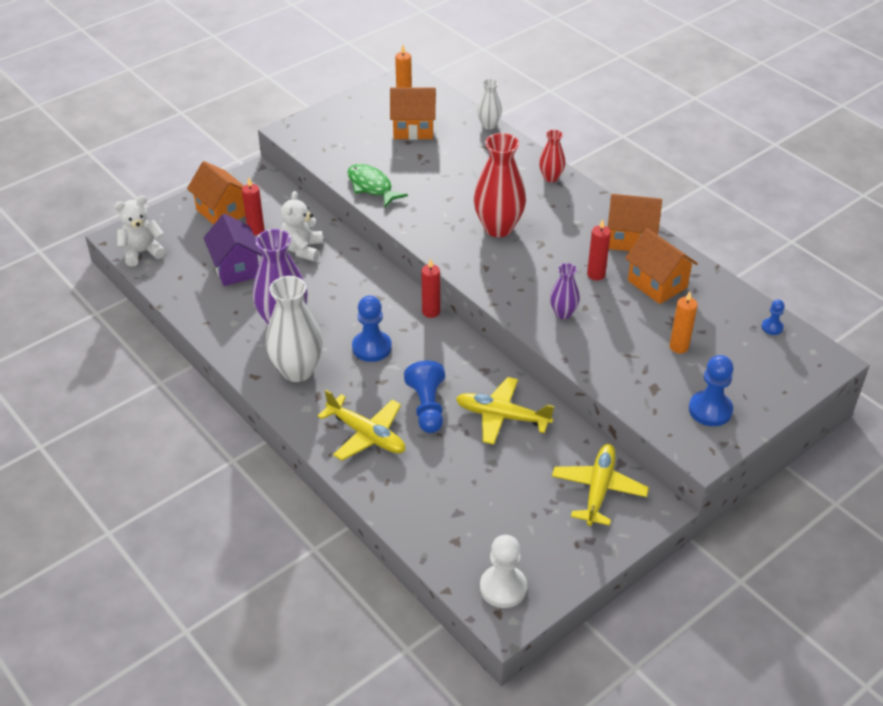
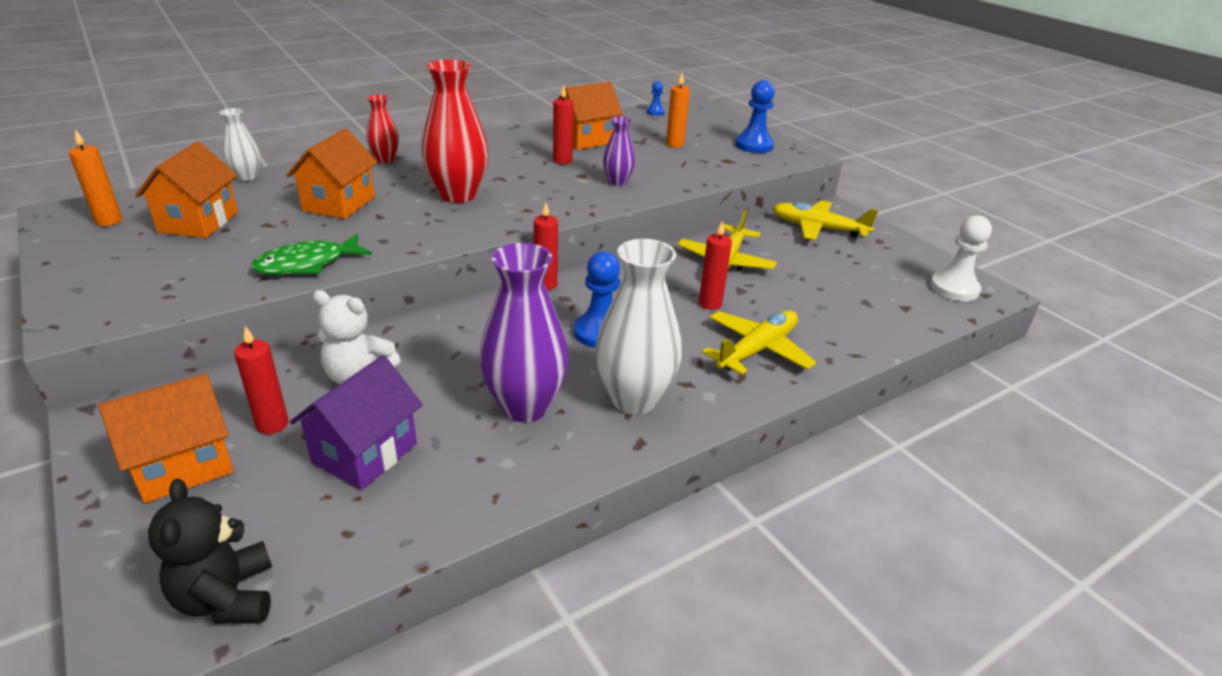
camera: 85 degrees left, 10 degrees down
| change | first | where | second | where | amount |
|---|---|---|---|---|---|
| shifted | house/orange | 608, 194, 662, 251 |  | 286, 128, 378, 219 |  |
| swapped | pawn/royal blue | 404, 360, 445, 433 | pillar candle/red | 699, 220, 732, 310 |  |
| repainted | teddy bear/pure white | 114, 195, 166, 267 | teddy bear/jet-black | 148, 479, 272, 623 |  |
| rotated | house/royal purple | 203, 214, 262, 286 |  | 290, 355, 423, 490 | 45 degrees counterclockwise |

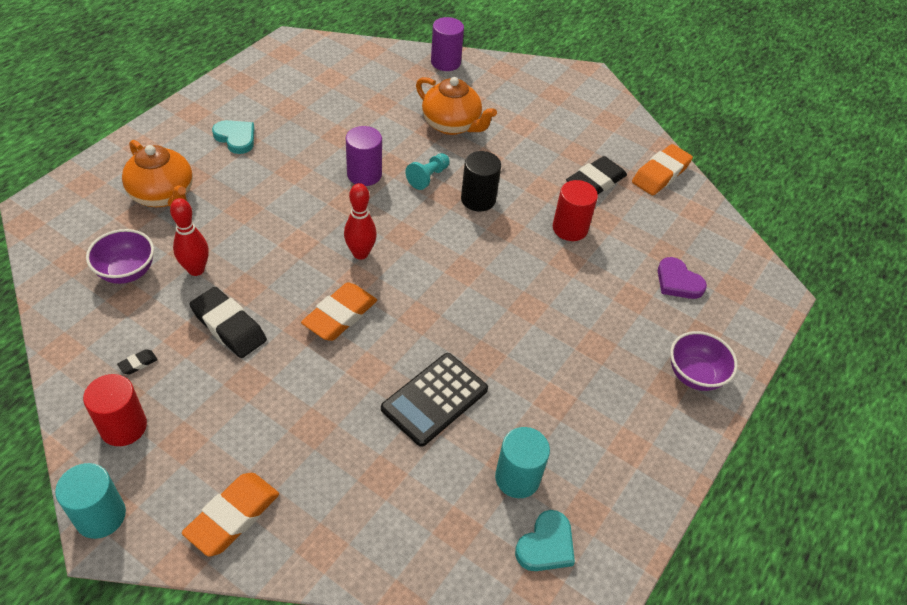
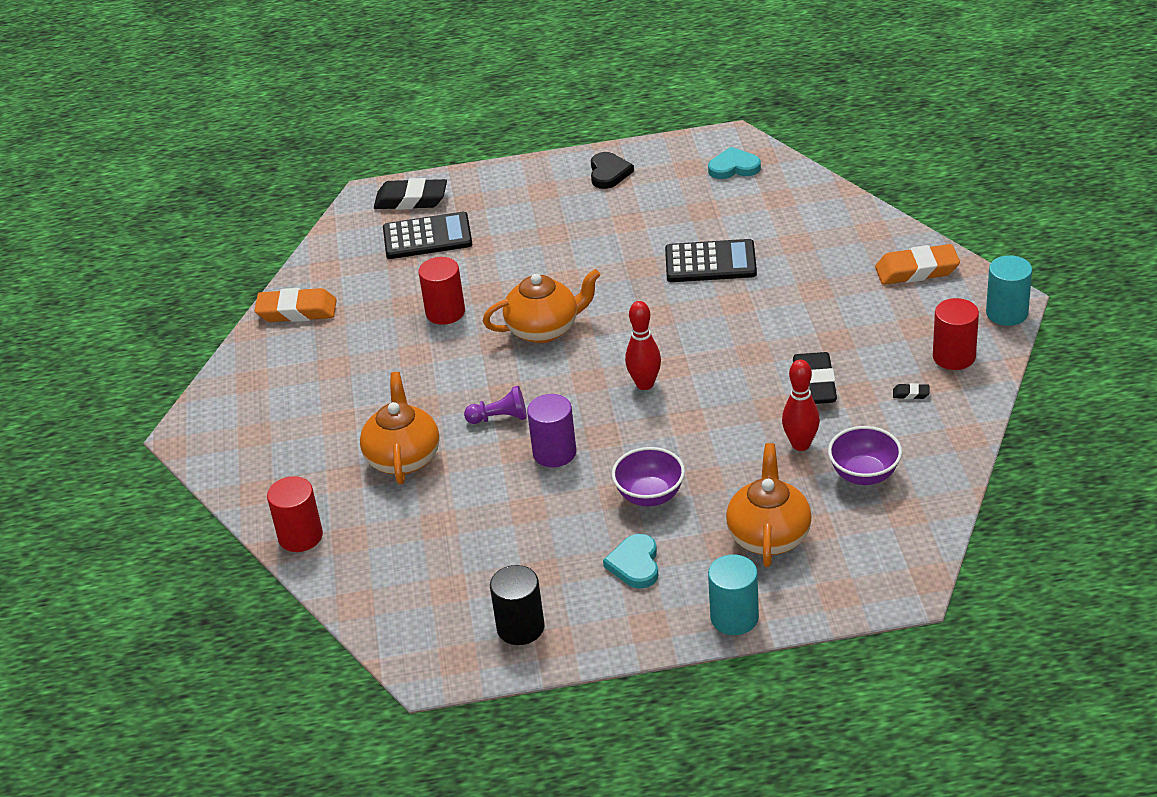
camera: 125 degrees left, 10 degrees down
| change | first | where | second | where | amount |
|---|---|---|---|---|---|
| gone | pencil eraser/orange | 301, 282, 377, 341 |  |  |  |
| new |  |  | tea pot/orange | 483, 269, 601, 343 |  |
| new |  |  | love heart/jet-black | 591, 152, 634, 189 |  |
| shifted | solid cylinder/jet-black | 461, 151, 501, 211 |  | 490, 565, 544, 645 |  |
| shifted | solid cylinder/turquoise | 495, 427, 550, 498 |  | 708, 554, 759, 635 |  |
| shifted | pencil eraser/jet-black | 566, 156, 627, 194 |  | 374, 178, 447, 210 |  |
| shifted | serving bowl/royal purple | 670, 331, 738, 391 |  | 612, 447, 685, 507 |  |
| swapped | love heart/royal purple | 658, 257, 707, 299 | adding machine/jet-black | 383, 212, 472, 259 |  |
| repainted | pawn/turquoise | 405, 153, 450, 190 | pawn/royal purple | 464, 386, 527, 424 |  |
| repainted | solid cylinder/royal purple | 431, 17, 464, 71 | solid cylinder/red | 267, 476, 323, 552 |  |

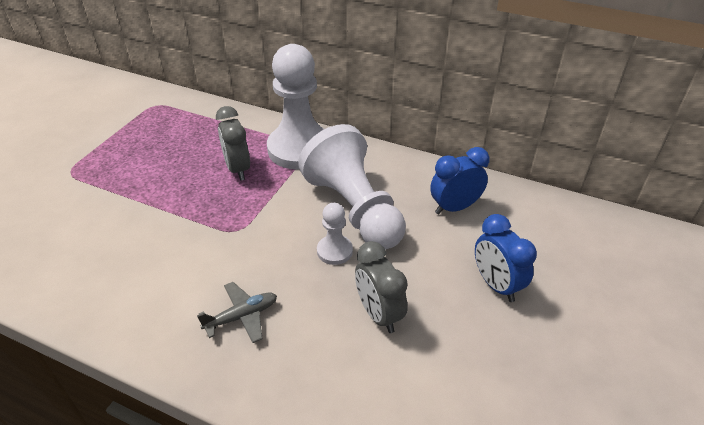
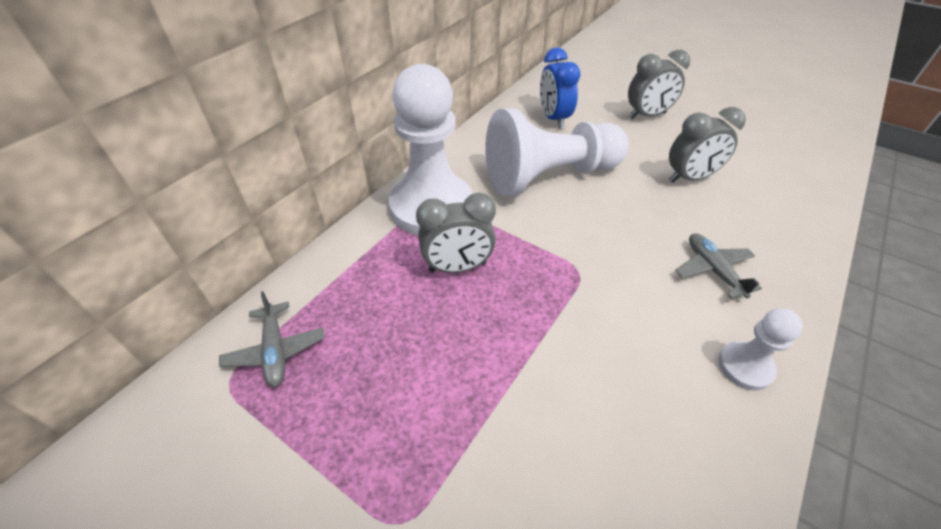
camera: 80 degrees left, 5 degrees up
| change | first | where | second | where | amount |
|---|---|---|---|---|---|
| new |  |  | toy plane/gray | 219, 291, 325, 387 |  |
| shifted | pawn/pure white | 317, 203, 353, 265 |  | 718, 308, 803, 391 |  |
| repainted | clock/royal blue | 475, 214, 537, 302 | clock/gray | 628, 50, 690, 119 |  |

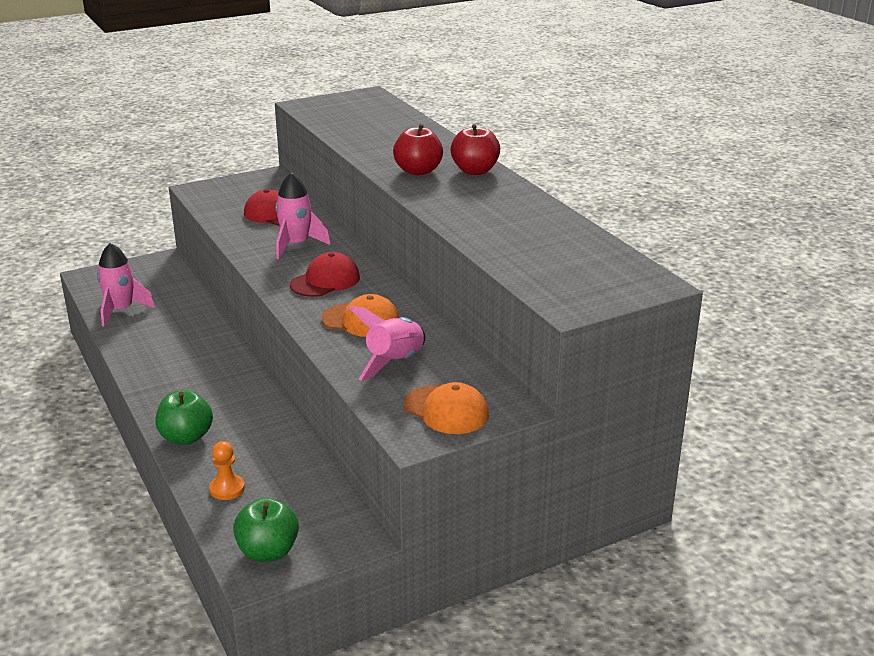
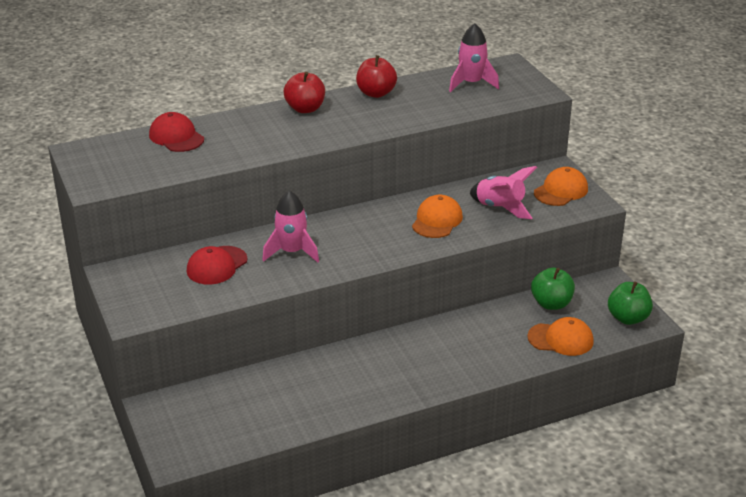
camera: 85 degrees left, 5 degrees up
| change | first | where | second | where | amount |
|---|---|---|---|---|---|
| shifted | toy rocket/pink | 97, 243, 155, 326 |  | 449, 23, 499, 92 |  |
| shifted | apple fruit/emerald | 156, 390, 213, 445 |  | 531, 268, 575, 310 |  |
| shifted | baseball cap/red | 290, 252, 360, 297 |  | 149, 112, 204, 152 |  |
| shifted | apple fruit/red | 393, 124, 443, 175 |  | 356, 55, 397, 98 |  |
| swapped | pawn/orange | 209, 441, 245, 500 | baseball cap/orange | 527, 317, 594, 356 |  |

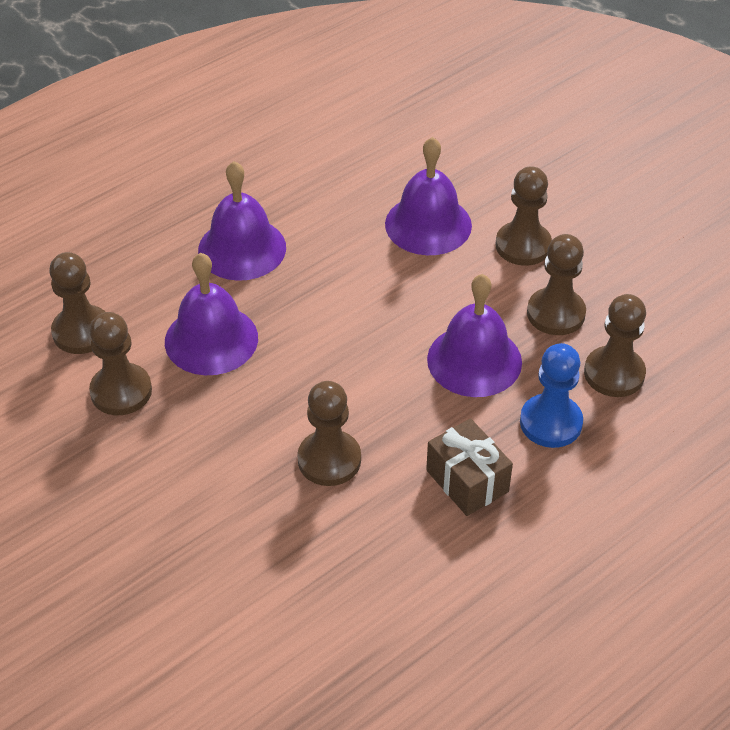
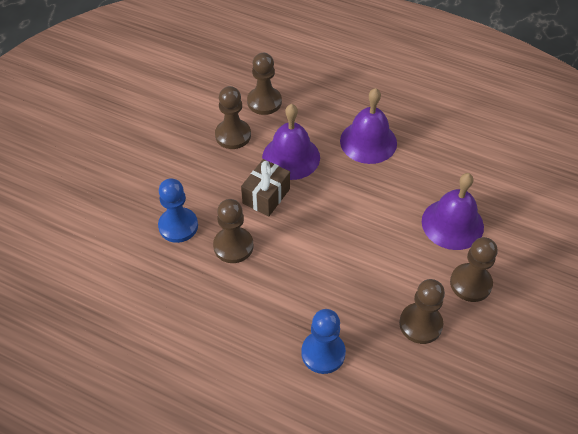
camera: 65 degrees right, 5 degrees up
| change | first | where | second | where | amount |
|---|---|---|---|---|---|
| gone | hand bell/royal purple | 427, 274, 522, 397 |  |  |  |
| gone | pawn/russet | 584, 294, 646, 397 |  |  |  |
| new |  |  | pawn/royal blue | 158, 178, 198, 243 |  |
| shifted | present/russet | 426, 418, 513, 516 |  | 241, 159, 290, 216 |  |

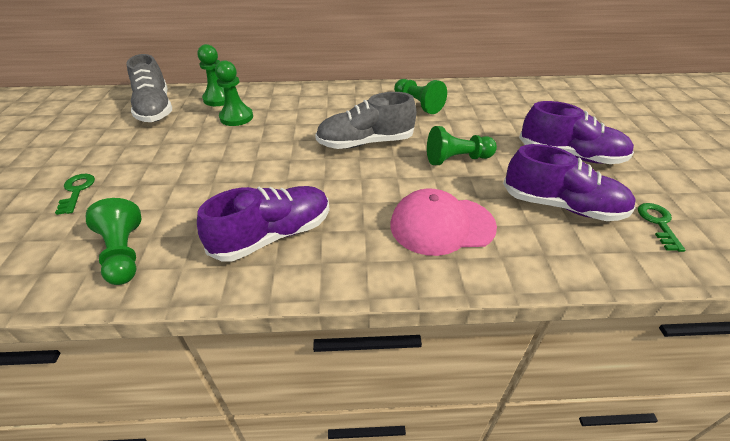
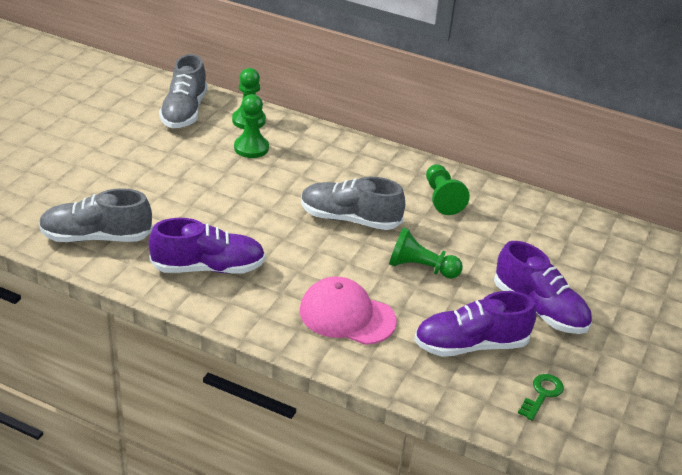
camera: 25 degrees right, 5 degrees down
| change | first | where | second | where | amount |
|---|---|---|---|---|---|
| gone | door key/emerald | 55, 174, 95, 215 |  |  |  |
| swapped | pawn/emerald | 86, 198, 142, 285 | shoe/gray | 39, 188, 153, 242 |  |
| rotated | shoe/royal purple | 503, 144, 636, 221 |  | 414, 291, 536, 357 | 120 degrees clockwise |

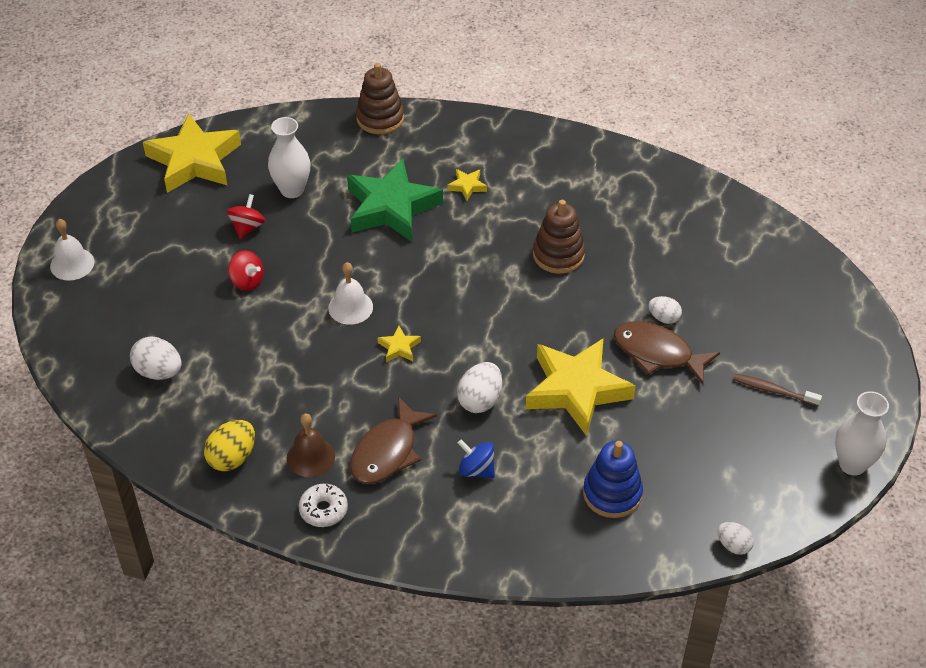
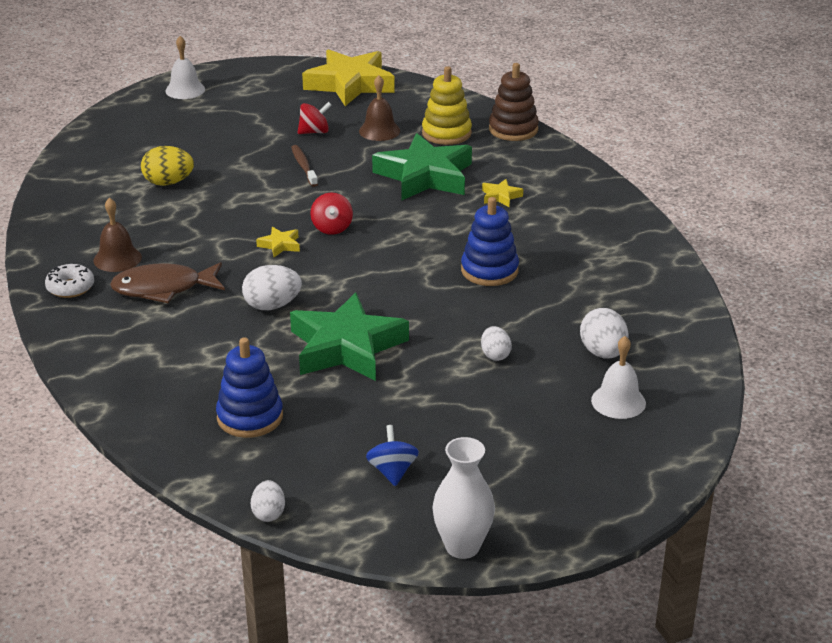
camera: 50 degrees right, 15 degrees down
| change | first | where | second | where | amount |
|---|---|---|---|---|---|
| gone | toy fish/russet | 614, 321, 720, 385 |  |  |  |
| new |  |  | stacking rings/yellow | 422, 66, 472, 145 |  |
| shifted | toy egg/pure white | 130, 337, 182, 380 |  | 580, 308, 629, 358 |  |
| shifted | toy egg/yellow | 204, 420, 255, 471 |  | 141, 146, 194, 186 |  |
| shifted | whirligig/red | 228, 250, 264, 291 |  | 310, 193, 353, 235 |  |
| shifted | hand bell/pure white | 328, 262, 373, 325 |  | 591, 336, 646, 419 |  |
| shifted | whirligig/royal blue | 458, 439, 495, 479 |  | 366, 425, 419, 486 |  |
| shifted | tooth brush/russet | 733, 374, 822, 406 |  | 291, 145, 318, 187 |  |
| swapped | vase/pure white | 268, 117, 310, 198 | hand bell/russet | 359, 75, 400, 141 |  |
| repainted | five-pointed star/yellow | 526, 338, 636, 436 | five-pointed star/emerald | 290, 292, 409, 381 |  |
| repainted | stacking rings/russet | 533, 200, 585, 274 | stacking rings/royal blue | 461, 197, 519, 286 |  |

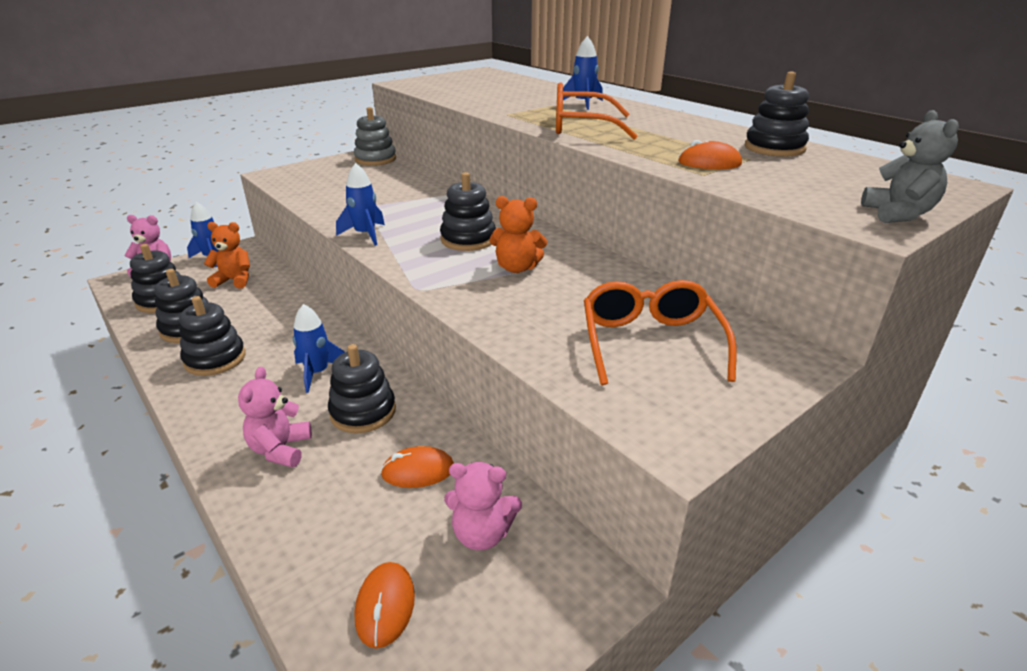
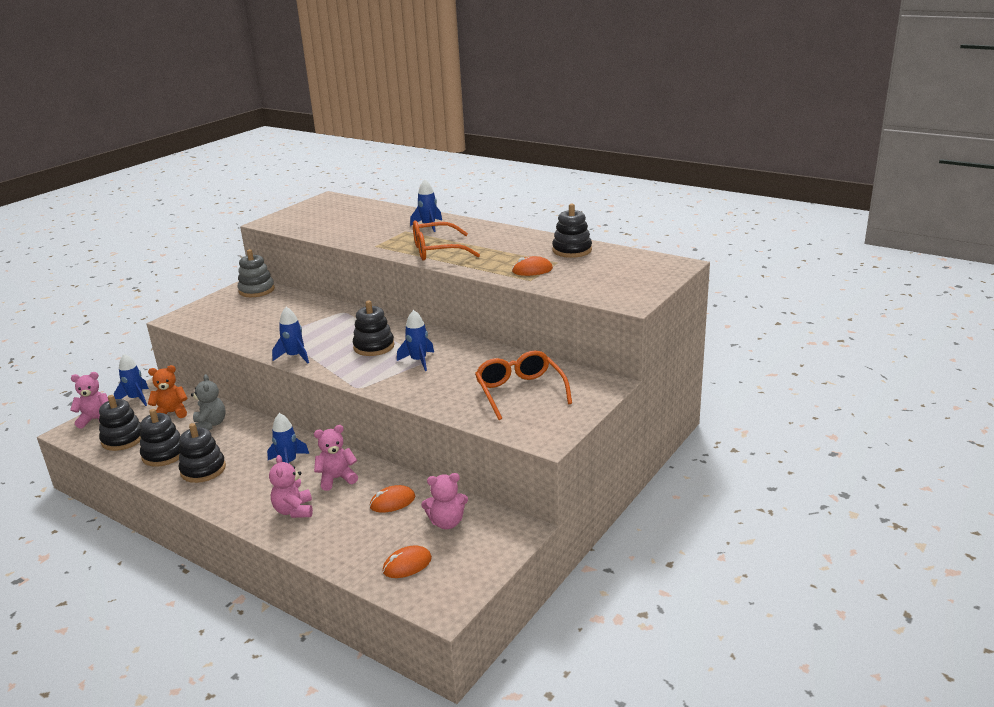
camera: 15 degrees left, 5 degrees down
| change | first | where | second | where | amount |
|---|---|---|---|---|---|
| shifted | teddy bear/gray | 861, 110, 959, 223 |  | 191, 374, 226, 430 |  |
| swapped | stacking rings/jet-black | 328, 344, 396, 433 | teddy bear/pink | 314, 425, 358, 491 |  |
| swapped | teddy bear/orange | 490, 196, 547, 273 | toy rocket/royal blue | 397, 310, 434, 371 |  |
| rotated | computer mouse/orange | 355, 562, 415, 649 |  | 383, 545, 432, 578 | 75 degrees clockwise |

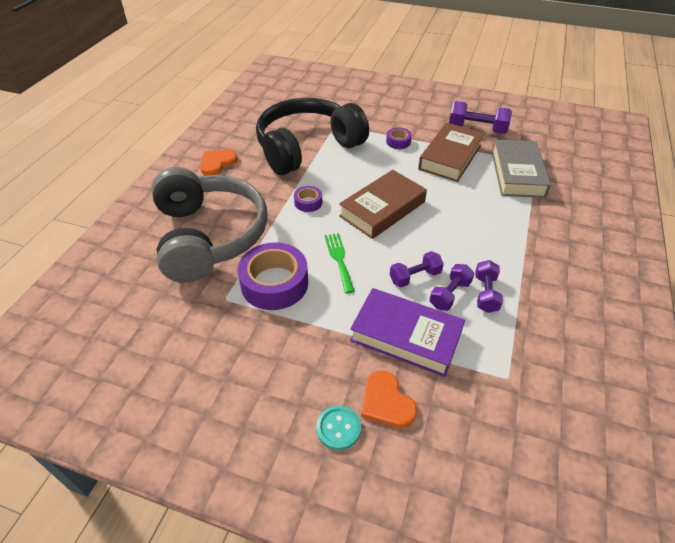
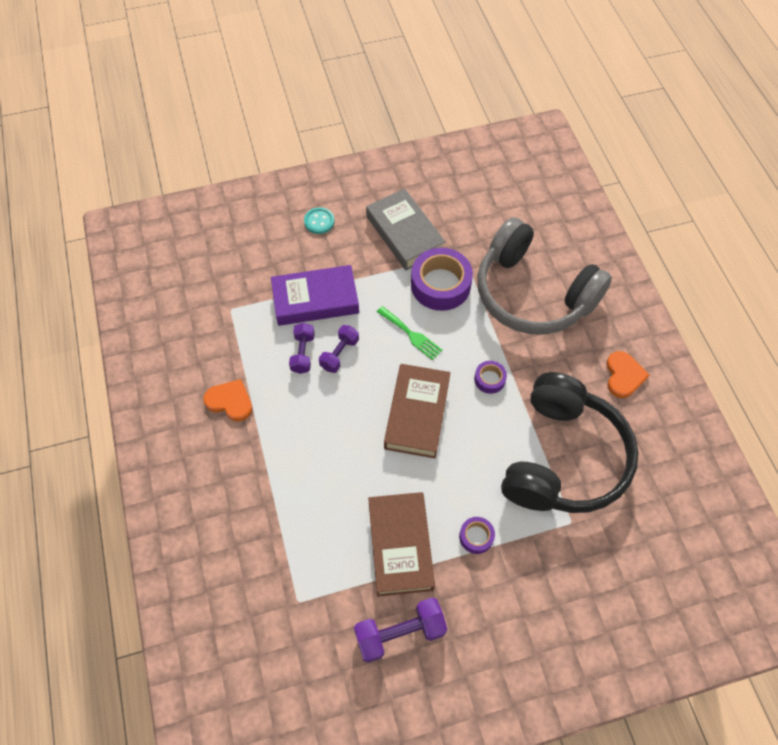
camera: 145 degrees right, 15 degrees up
| change | first | where | second | where | amount |
|---|---|---|---|---|---|
| gone | free weight/royal purple | 475, 260, 503, 313 |  |  |  |
| shifted | love heart/orange | 361, 371, 417, 428 |  | 203, 379, 252, 421 |  |
| shifted | hardcover/gray | 492, 140, 551, 198 |  | 366, 188, 446, 270 |  |

